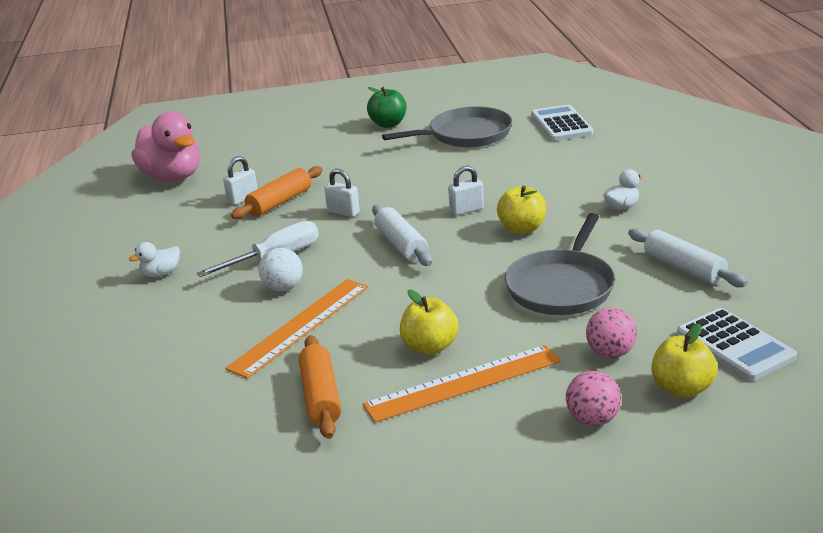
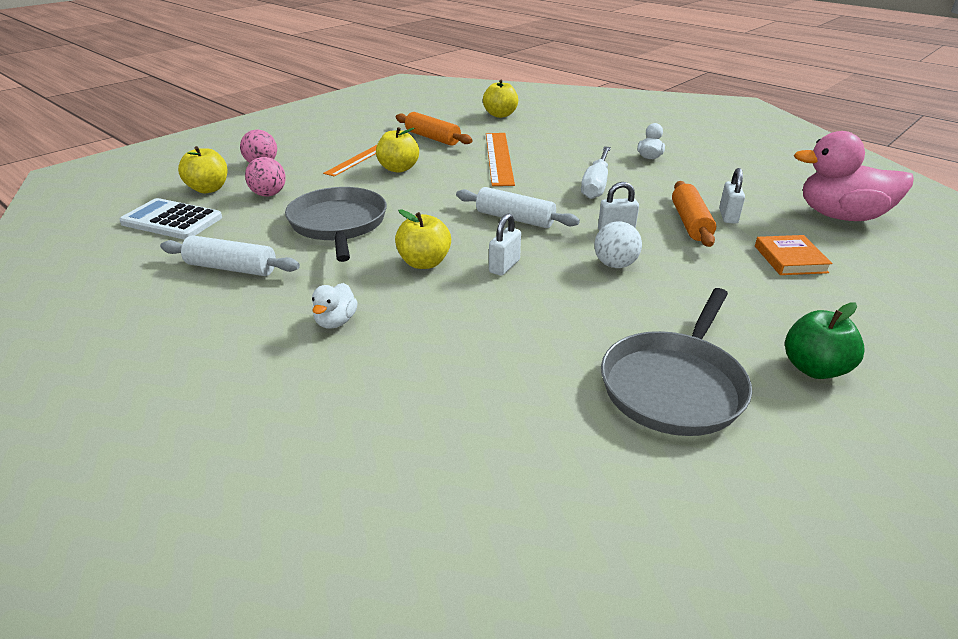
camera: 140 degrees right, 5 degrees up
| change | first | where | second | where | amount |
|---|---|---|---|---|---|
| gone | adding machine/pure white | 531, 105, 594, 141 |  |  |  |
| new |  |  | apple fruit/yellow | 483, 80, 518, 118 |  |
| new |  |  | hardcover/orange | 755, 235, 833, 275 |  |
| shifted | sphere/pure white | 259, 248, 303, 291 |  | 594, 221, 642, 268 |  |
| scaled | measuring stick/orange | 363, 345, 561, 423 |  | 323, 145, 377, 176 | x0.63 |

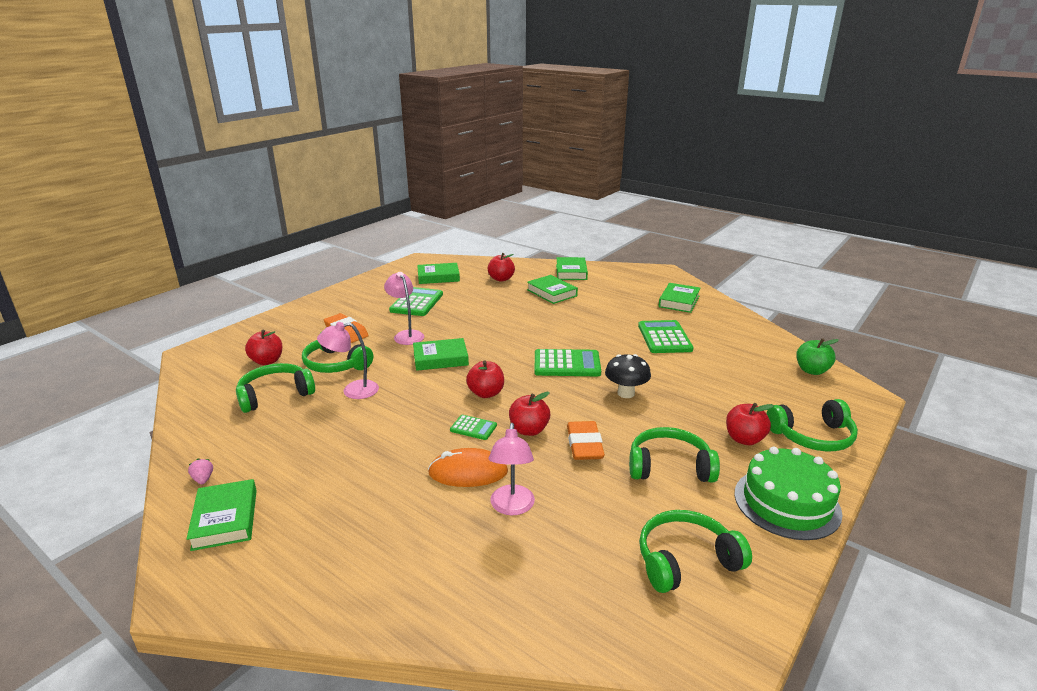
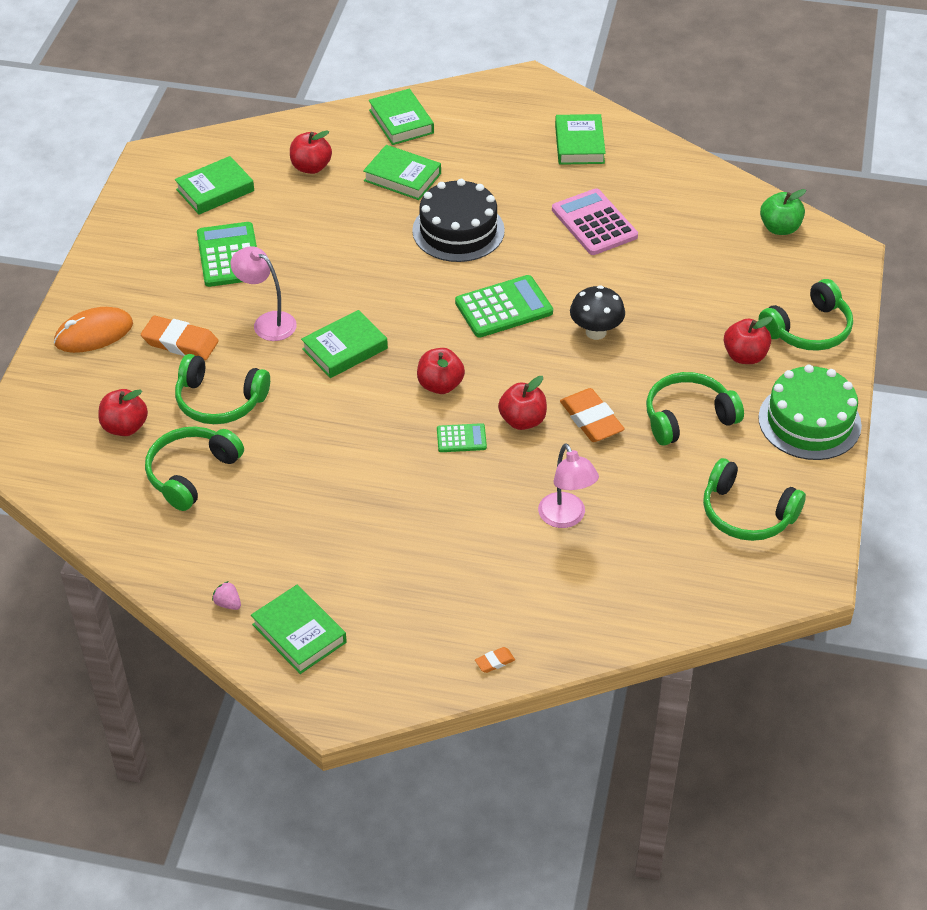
camera: 25 degrees left, 20 degrees up
| change | first | where | second | where | amount |
|---|---|---|---|---|---|
| gone | reading lamp/pink | 317, 322, 379, 399 |  |  |  |
| new |  |  | layer cake/jet-black | 412, 179, 505, 262 |  |
| new |  |  | pencil eraser/orange | 475, 647, 515, 673 |  |
| shifted | computer mouse/orange | 428, 448, 508, 487 |  | 54, 307, 133, 353 |  |
| repainted | adding machine/emerald | 638, 320, 694, 353 | adding machine/pink | 552, 188, 638, 255 |  |
| rotated | over-ear headphones/emerald | 639, 510, 752, 593 |  | 703, 458, 806, 541 | 105 degrees counterclockwise |

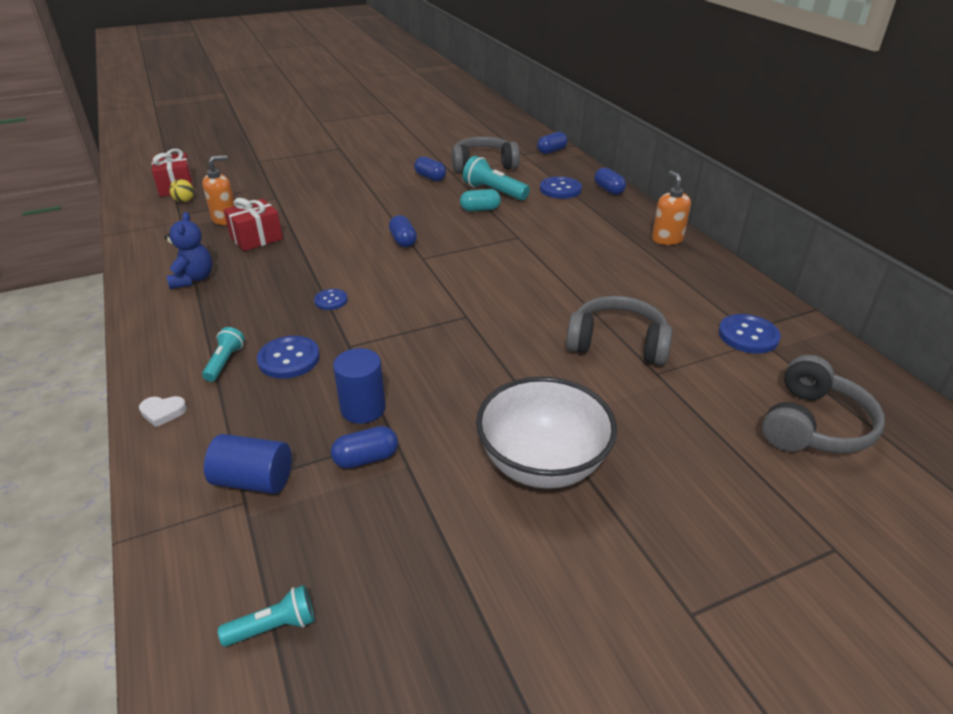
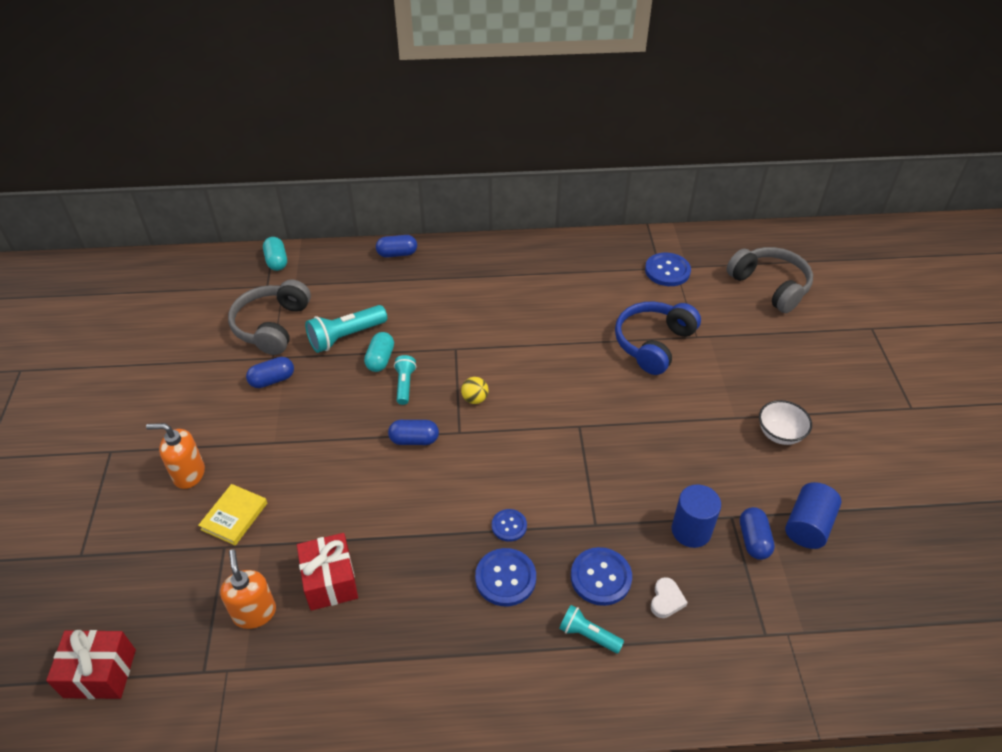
camera: 70 degrees left, 10 degrees up
| change | first | where | second | where | amount |
|---|---|---|---|---|---|
| gone | teddy bear/royal blue | 164, 212, 212, 289 |  |  |  |
| new |  |  | hardcover/yellow | 198, 484, 267, 545 |  |
| shifted | love heart/pure white | 139, 396, 187, 427 |  | 651, 577, 688, 618 |  |
| shifted | sphere/yellow | 169, 179, 194, 202 |  | 461, 377, 488, 404 |  |
| shifted | solid cylinder/royal blue | 204, 434, 291, 494 |  | 785, 482, 842, 549 |  |
| shifted | pocket torch/turquoise | 218, 585, 315, 647 |  | 394, 355, 416, 405 |  |
| shifted | shirt button/royal blue | 540, 176, 582, 199 |  | 475, 548, 536, 606 |  |
| shifted | pump bottle/orange | 652, 171, 691, 245 |  | 146, 423, 205, 489 |  |
| repainted | pill/royal blue | 537, 132, 568, 154 | pill/turquoise | 263, 237, 287, 271 |  |
| repainted | over-ear headphones/gray | 566, 296, 672, 365 | over-ear headphones/royal blue | 615, 302, 701, 375 |  |
| scaled | serving bowl/pure white | 476, 377, 617, 489 |  | 759, 400, 812, 445 | x0.52 |

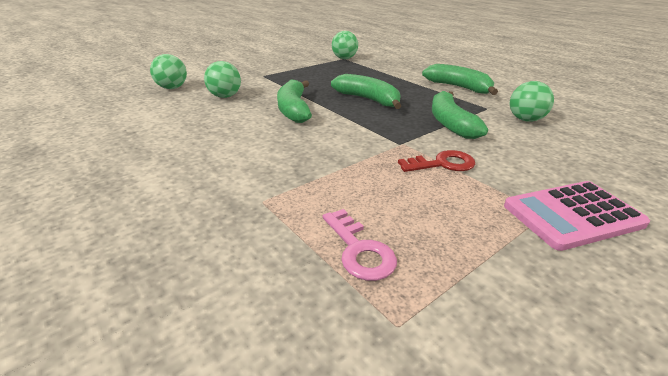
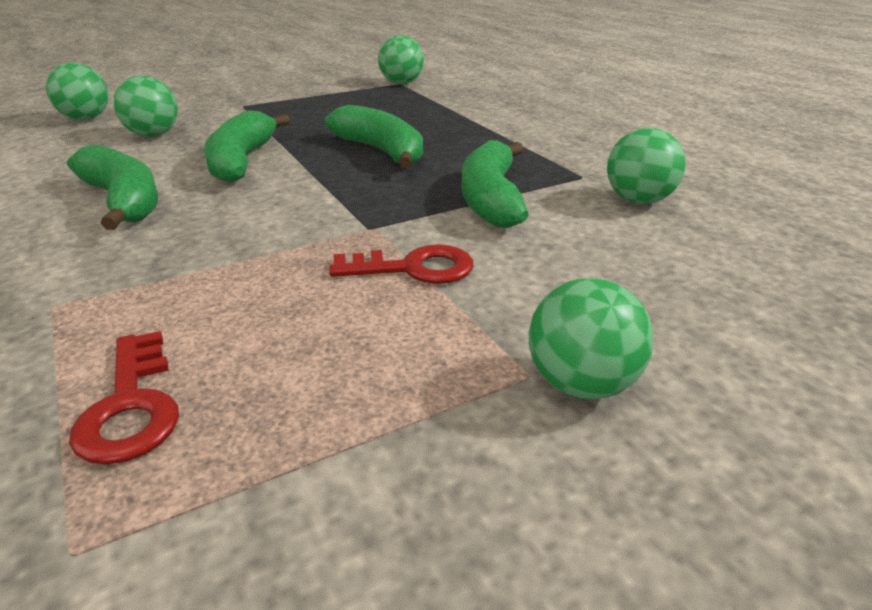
camera: 10 degrees right, 0 degrees up
| change | first | where | second | where | amount |
|---|---|---|---|---|---|
| shifted | banana/emerald | 422, 64, 498, 95 |  | 67, 144, 158, 230 |  |
| swapped | adding machine/pink | 504, 181, 650, 251 | sphere/emerald | 529, 278, 654, 400 |  |
| repainted | door key/pink | 322, 209, 397, 281 | door key/red | 69, 331, 179, 465 |  |

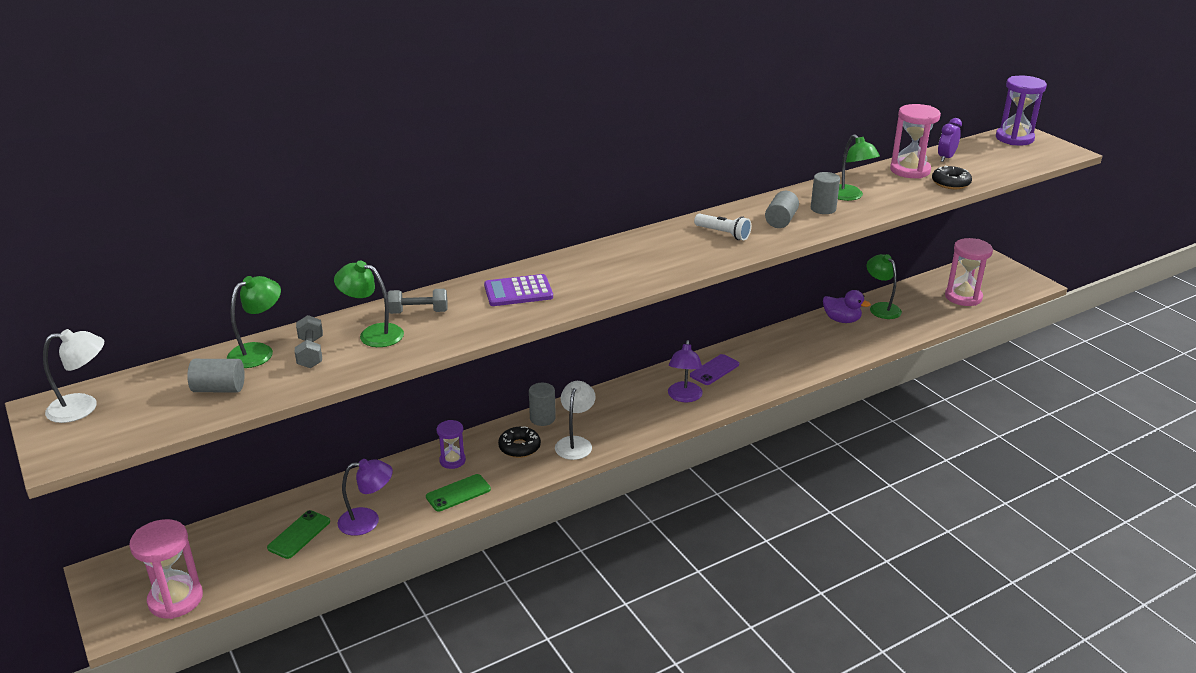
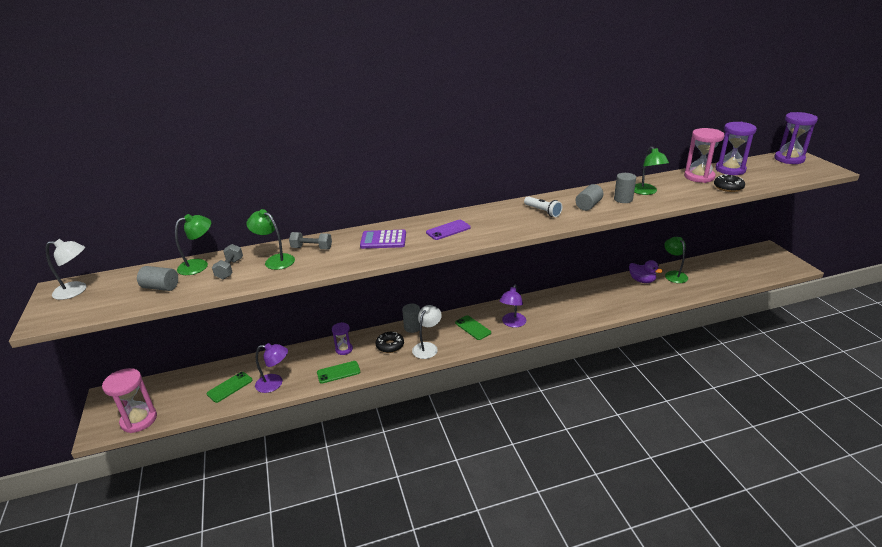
camera: 15 degrees right, 0 degrees up
| change | first | where | second | where | amount |
|---|---|---|---|---|---|
| gone | hourglass/pink | 945, 238, 993, 306 |  |  |  |
| new |  |  | smartphone/emerald | 455, 315, 491, 340 |  |
| shifted | smartphone/royal purple | 690, 354, 739, 385 |  | 426, 220, 471, 240 |  |
| swapped | clock/royal purple | 938, 118, 962, 162 | hourglass/royal purple | 715, 122, 757, 175 |  |

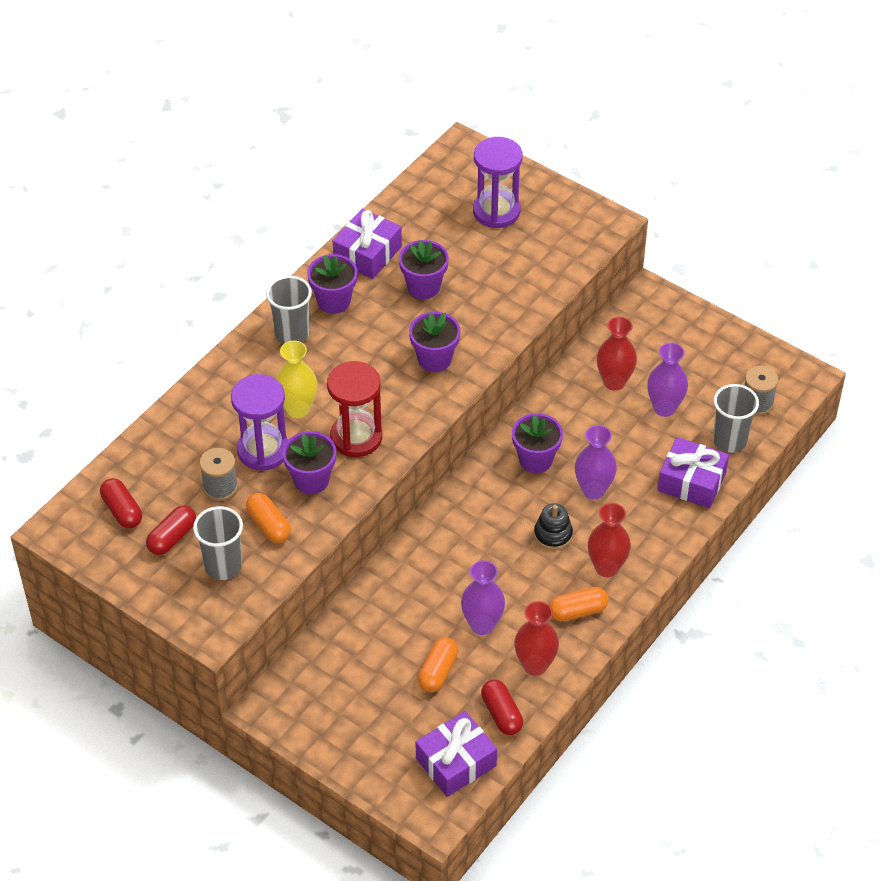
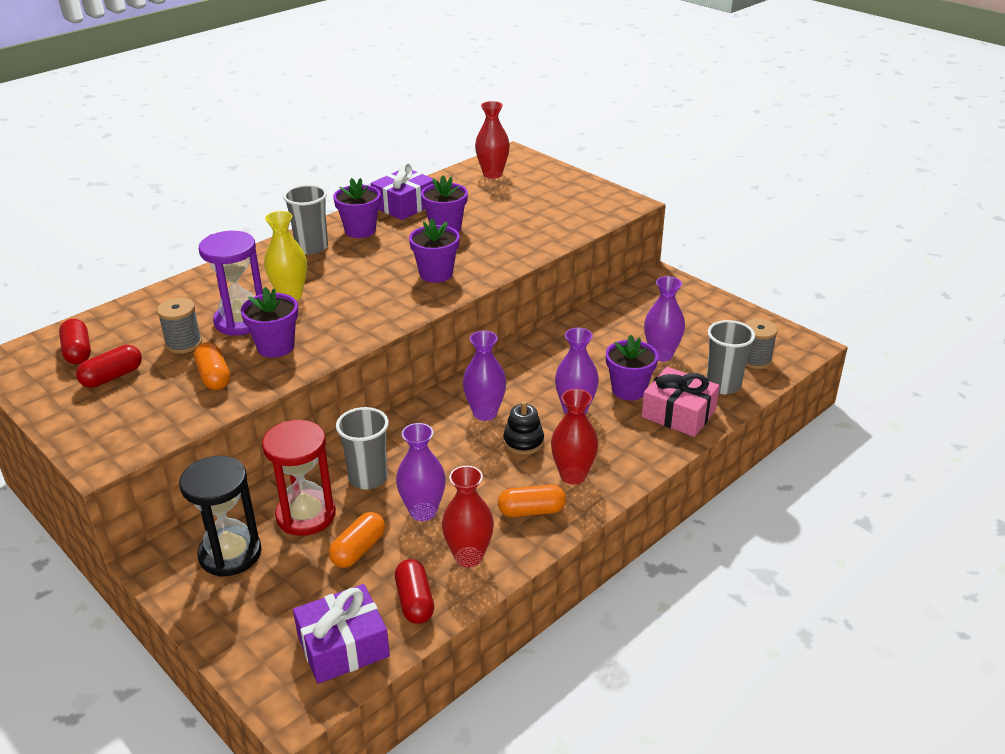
camera: 10 degrees right, 15 degrees down
| change | first | where | second | where | amount |
|---|---|---|---|---|---|
| gone | hourglass/royal purple | 473, 137, 523, 228 |  |  |  |
| new |  |  | hourglass/jet-black | 179, 456, 262, 577 |  |
| new |  |  | vase/royal purple | 463, 331, 506, 421 |  |
| shifted | beaker/gray | 193, 506, 243, 580 |  | 336, 407, 389, 489 |  |
| shifted | hourglass/red | 327, 361, 382, 457 |  | 262, 420, 336, 536 |  |
| shifted | potted plant/royal purple | 512, 413, 563, 473 |  | 606, 335, 658, 401 |  |
| shifted | vase/red | 597, 316, 637, 391 |  | 475, 101, 510, 179 |  |
| repainted | present/royal purple | 658, 437, 729, 508 | present/pink | 642, 367, 720, 437 |  |

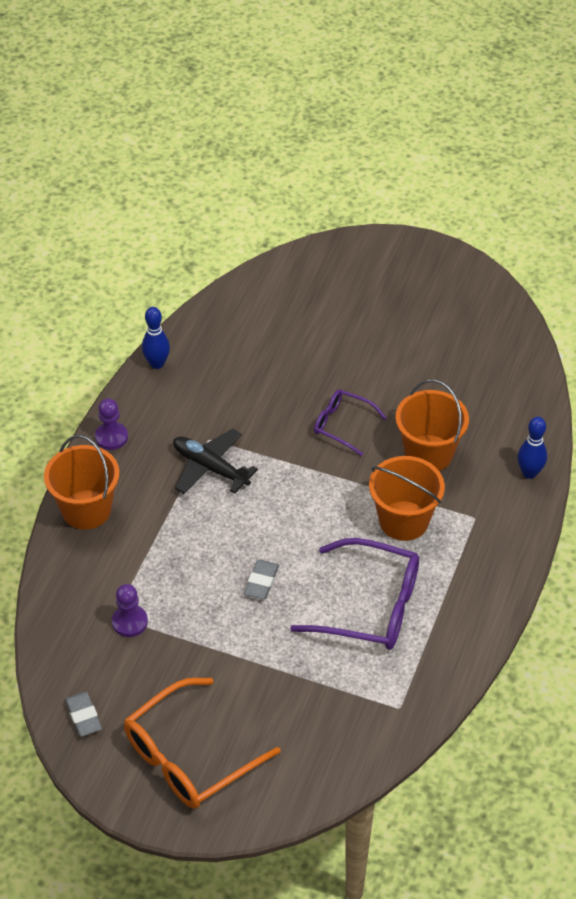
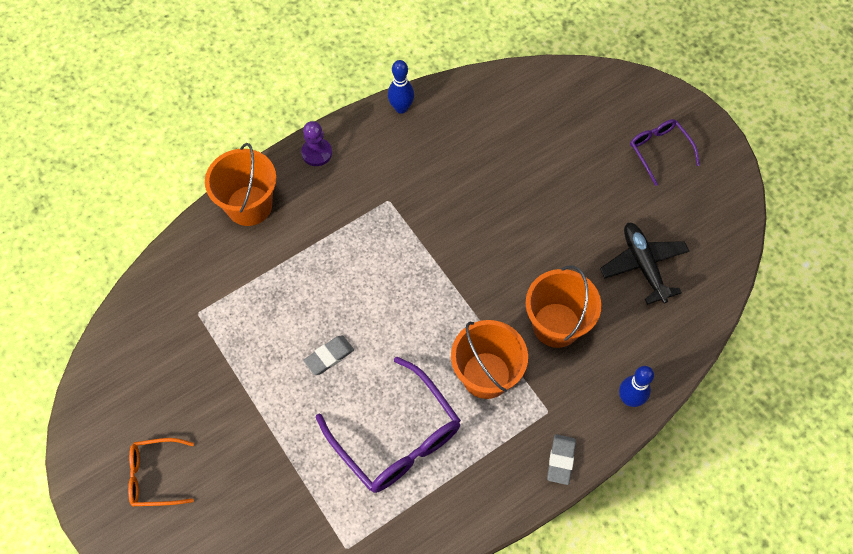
camera: 35 degrees right, 15 degrees up
| change | first | where | second | where | amount |
|---|---|---|---|---|---|
| gone | pawn/royal purple | 112, 584, 148, 637 |  |  |  |
| shifted | pencil eraser/gray | 65, 692, 102, 737 |  | 547, 434, 576, 485 |  |
| shifted | toy plane/jet-black | 173, 429, 258, 494 |  | 600, 222, 689, 305 |  |
| shifted | eyeglasses/royal purple | 314, 390, 386, 456 |  | 630, 119, 700, 186 |  |
| scaled | eyeglasses/orange | 124, 678, 281, 809 |  | 128, 438, 194, 506 | x0.57 |

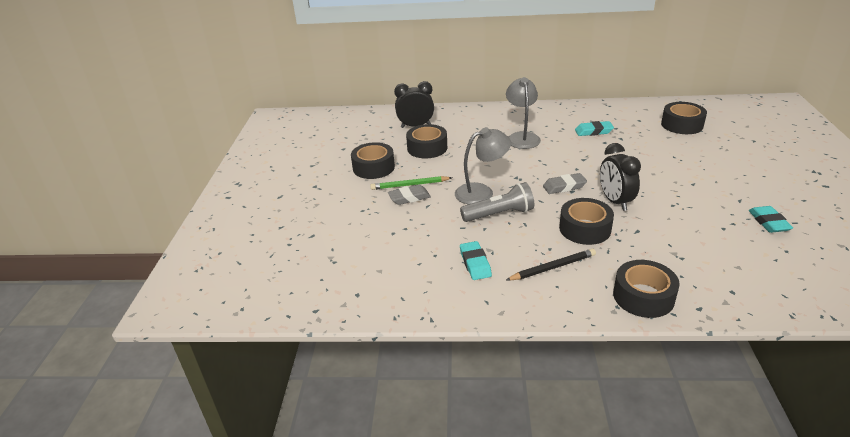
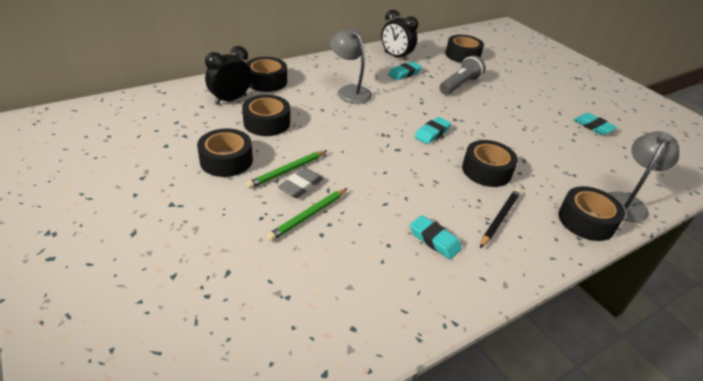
camera: 40 degrees left, 5 degrees up
| change | first | where | second | where | amount |
|---|---|---|---|---|---|
| new |  |  | roll of tape/jet-black | 246, 57, 287, 92 |  |
| new |  |  | lead pencil/emerald | 267, 188, 348, 241 |  |
| shifted | reading lamp/gray | 455, 127, 511, 204 |  | 608, 131, 679, 222 |  |
| shifted | pocket torch/gray | 460, 182, 534, 222 |  | 440, 55, 486, 95 |  |
| shifted | clock/jet-black | 600, 143, 641, 211 |  | 381, 9, 418, 61 |  |
| repainted | pencil eraser/gray | 543, 173, 587, 194 | pencil eraser/turquoise | 415, 117, 451, 144 |  |

